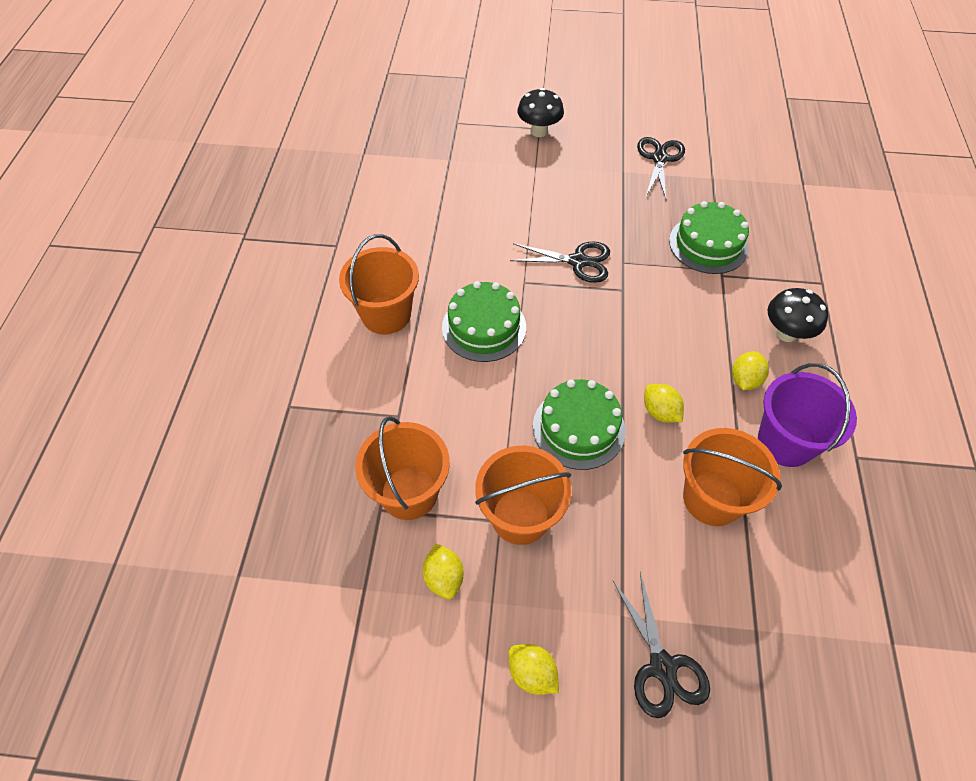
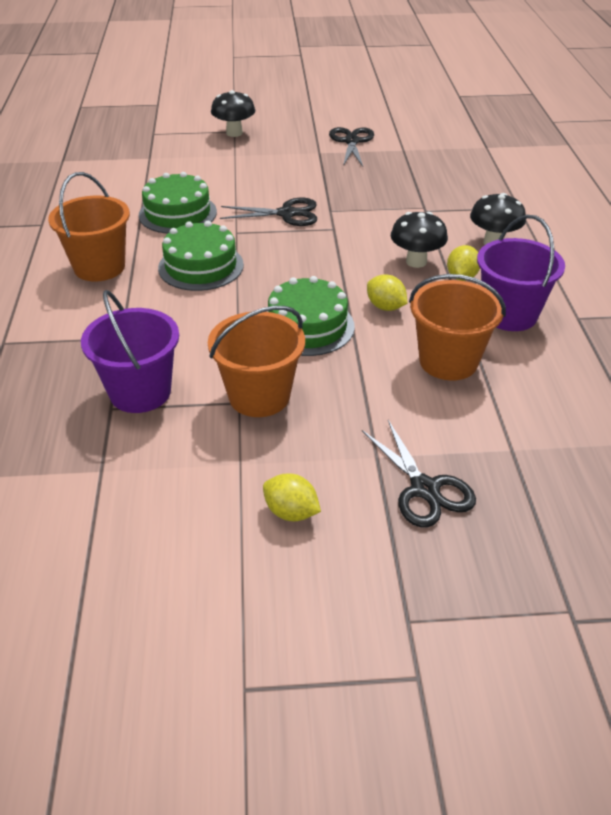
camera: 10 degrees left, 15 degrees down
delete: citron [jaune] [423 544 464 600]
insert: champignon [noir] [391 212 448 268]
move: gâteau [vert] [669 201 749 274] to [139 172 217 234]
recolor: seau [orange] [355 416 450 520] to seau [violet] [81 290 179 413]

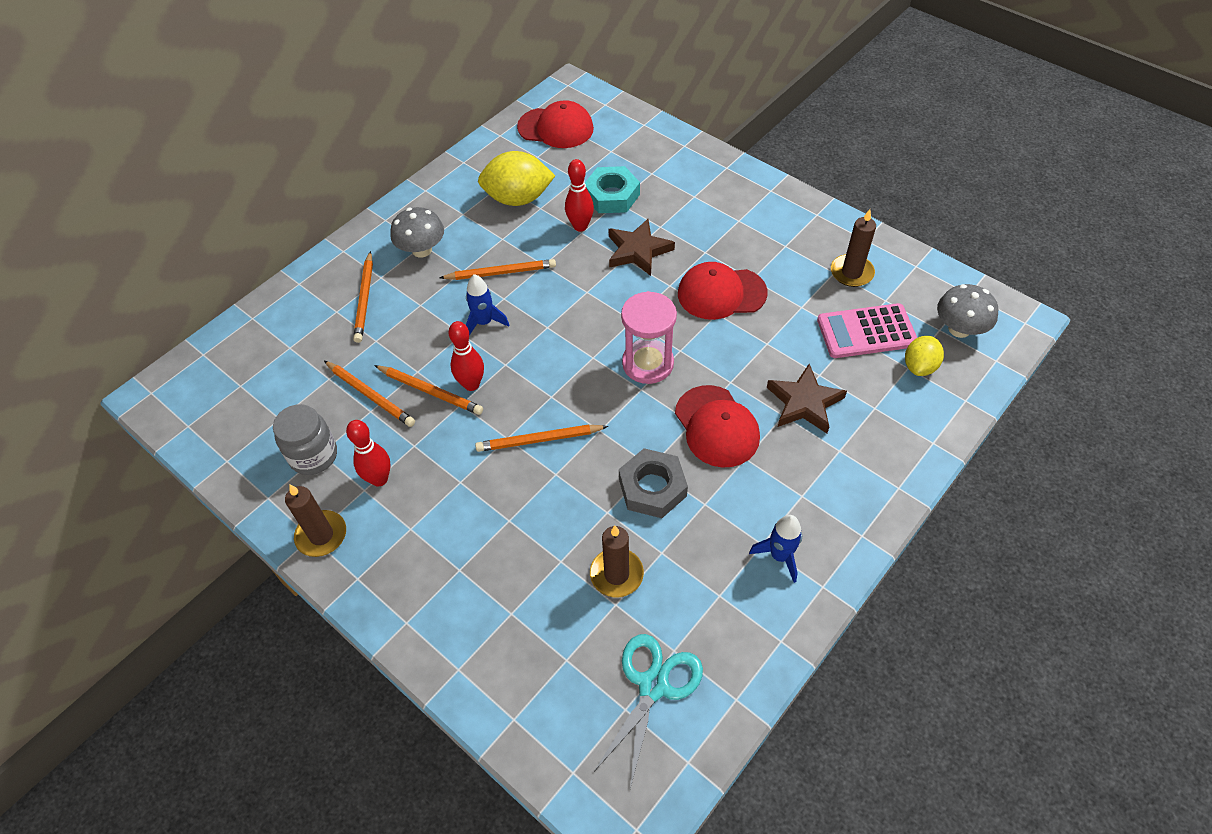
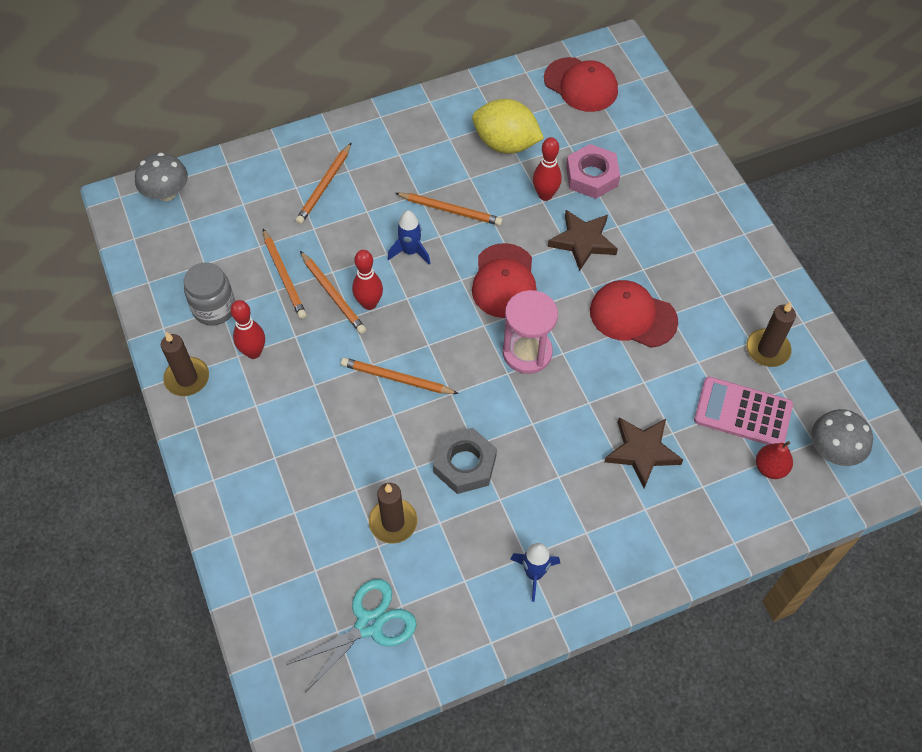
camera: 25 degrees right, 5 degrees up
move: champignon [gris] [390 207 444 258] to [135 153 188 201]; casquette [rouge] [675 385 760 468] to [472 243 537 318]
replace: citron [jaune] [905 336 944 376] to poire [rouge] [756 441 793 479]
recolor: écrou [turquoise] [585 166 640 213] to écrou [rose] [566 144 620 199]

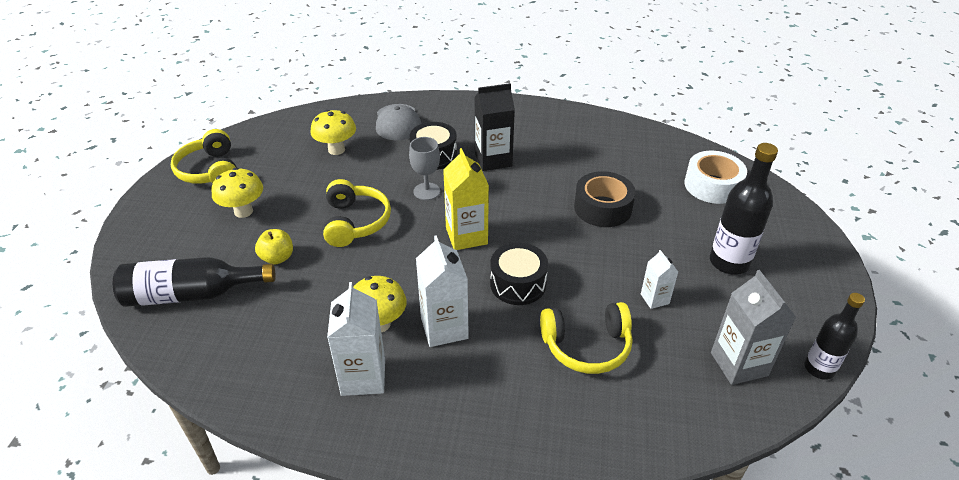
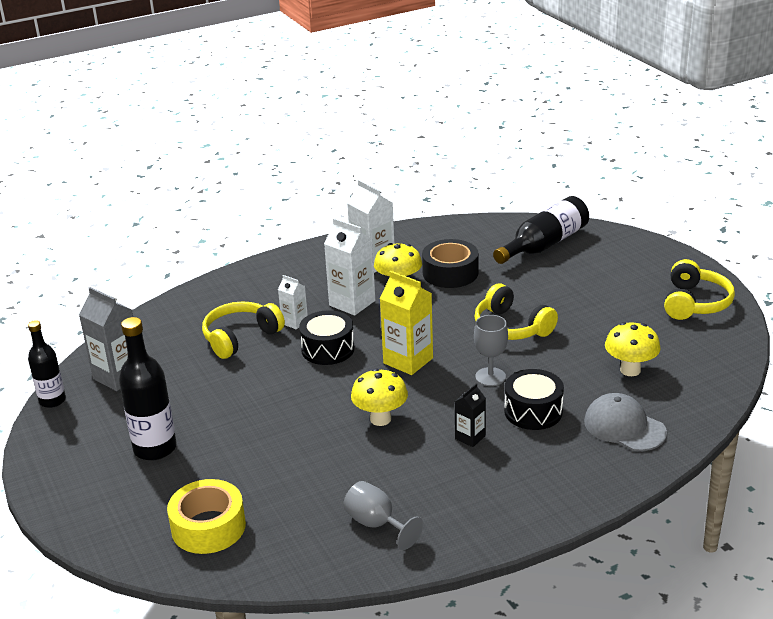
camera: 145 degrees right, 10 degrees down
delete: pomme [jaune] [255 229 293 265]
insert: verre à pied [gris] [343 481 423 550]
move: champignon [jaune] [212 168 263 218] to [351 368 408 426]; ruban adhésif [noir] [574 171 636 227] to [422 239 478 288]; brique de lait [blanc] [641 250 678 309] to [278 275 308 329]
recolor: ruban adhésif [blanc] [685 151 747 204] to ruban adhésif [jaune] [167 479 246 554]
rotate: casque audio [jaune] [171 129 237 184] = [664 259 735 320] 75 degrees clockwise
resize: brique de lait [noir] [474 83 515 171] = [454 383 486 447] x0.56

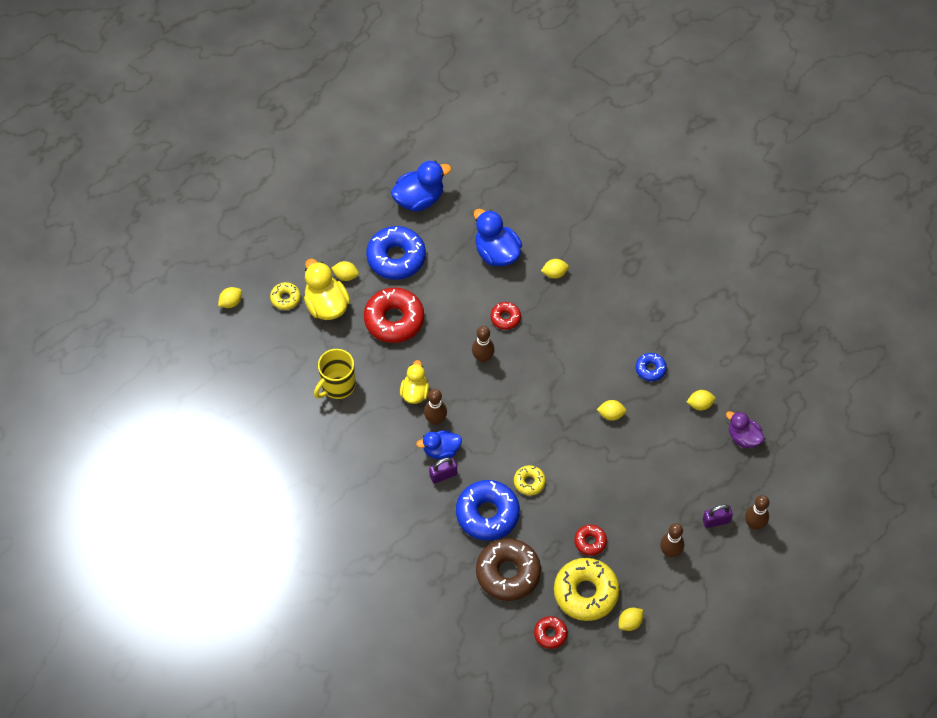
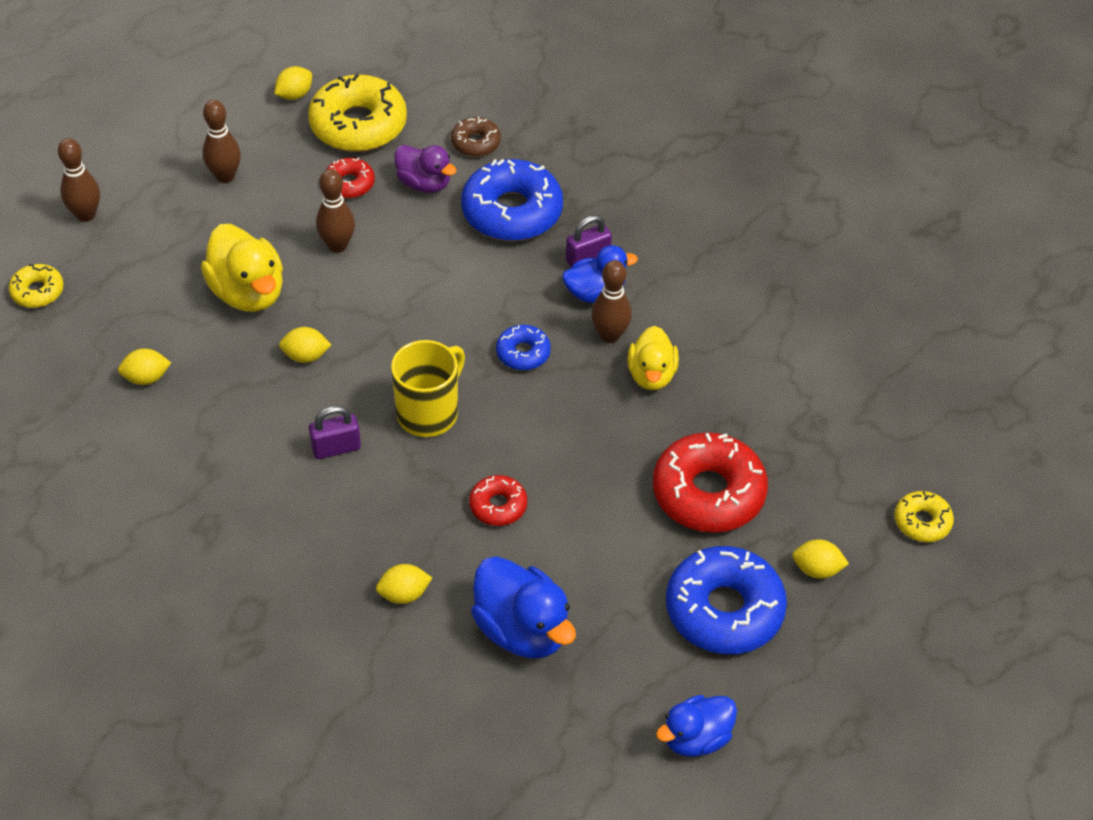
camera: 175 degrees right, 10 degrees down
delete: citron [jaune] [218 287 242 308]; beignet [rouge] [534 616 567 649]
move: canard [jaune] [304 259 350 320] to [201 224 283 312]; tasse [jaune] [314 349 356 399] to [391 340 465 437]; quille [marron] [472 326 495 363] to [316 169 355 253]; beignet [jaune] [514 465 546 495] to [9 264 64 308]; beignet [bleu] [636 353 667 381] to [496 325 551 370]; cadenas [violet] [703 505 733 528] to [309 406 361 459]; canard [violet] [726 411 765 448] to [394 145 457 193]
resize: canard [bleu] [391 161 451 212] = [656 695 737 757] x0.66; beignet [marron] [476 538 541 601] = [451 117 501 157] x0.51

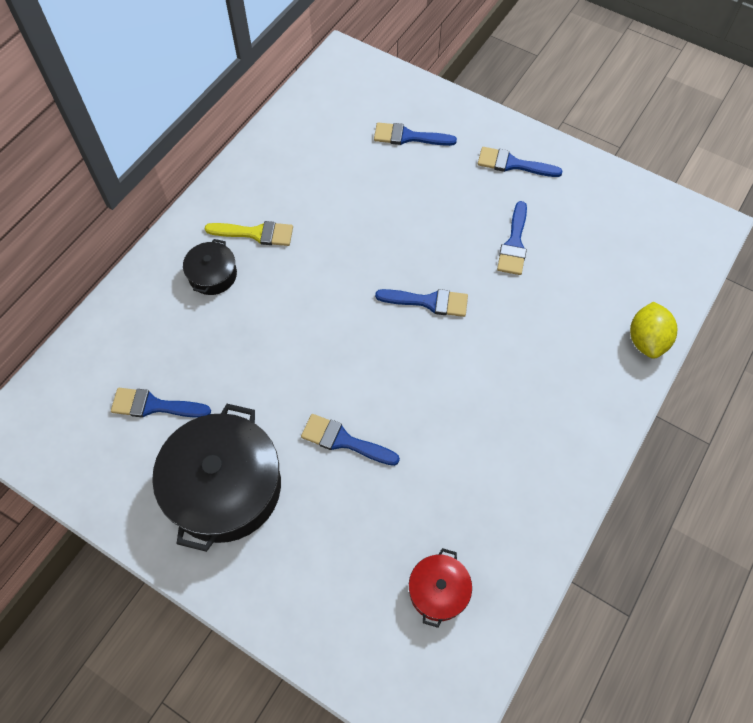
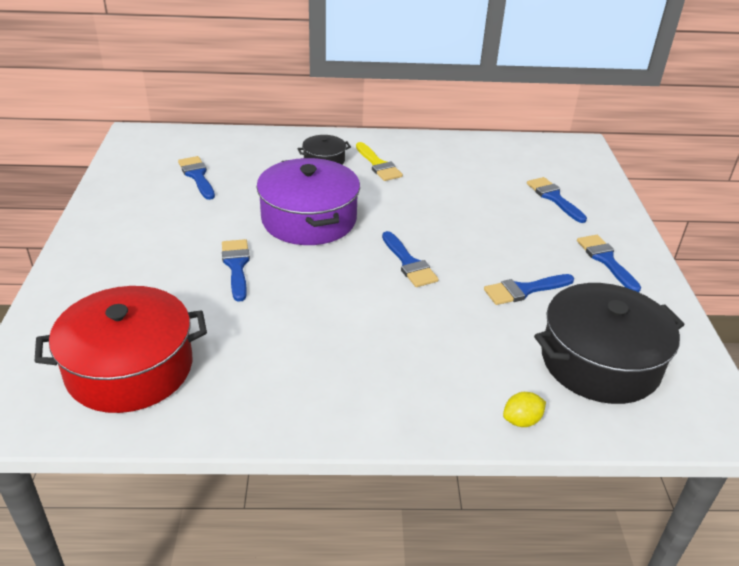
camera: 55 degrees right, 25 degrees down
insert: marmite [violet] [256 158 360 245]
move: marmite [noir] [152 404 281 552] to [534 283 685 404]
resize: marmite [rouge] [409 548 472 628] = [34 286 207 413] x2.05; citron [jaune] [630 302 678 359] = [503 392 546 427] x0.63

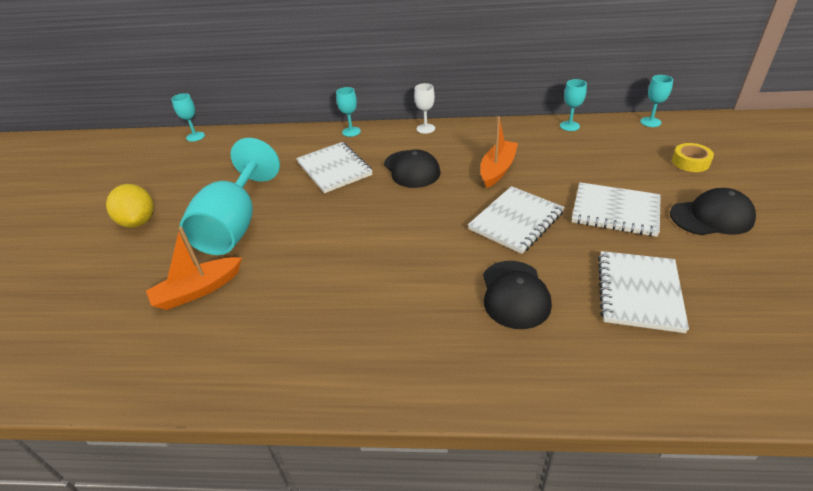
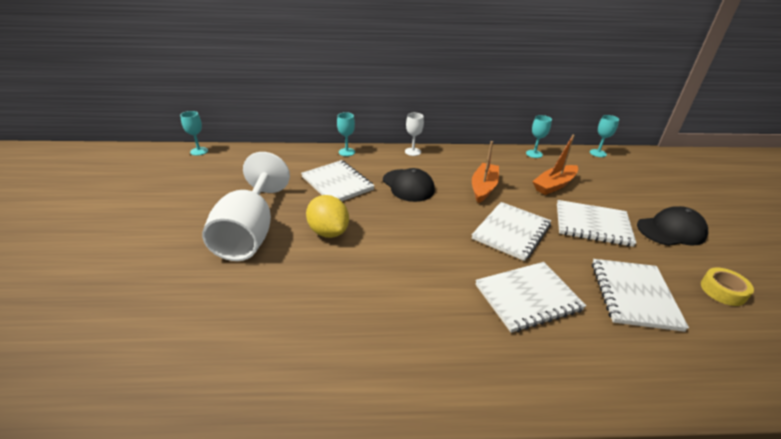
camera: 10 degrees left, 5 degrees down
move: citron [jaune] [106 184 154 228] to [306 195 349 238]; bateau [orange] [146 227 242 310] to [532 134 578 195]; ruban adhésif [jaune] [672 143 714 172] to [701 268 754 306]
replace: casquette [noir] [483 261 552 329] to carnet [blanc] [475 262 586 333]
recolor: verre à pied [turquoise] [180 138 280 255] to verre à pied [blanc] [202 152 290 261]

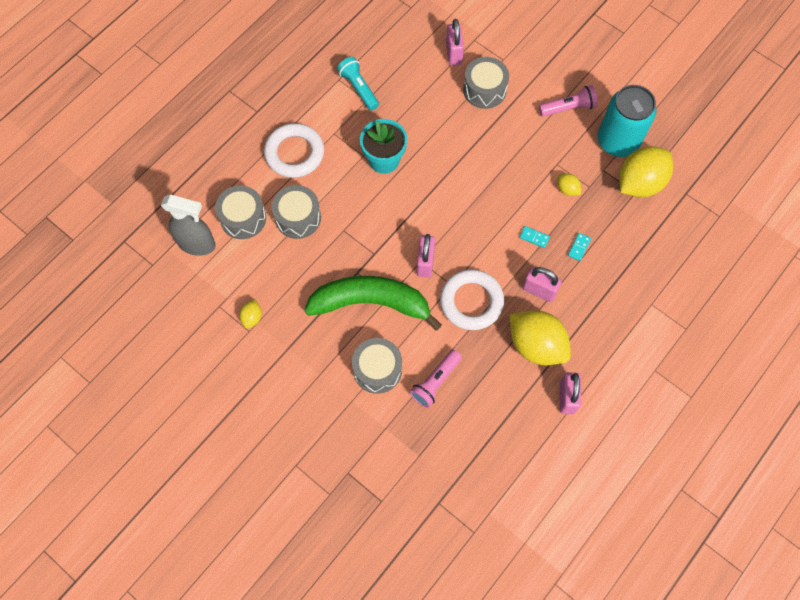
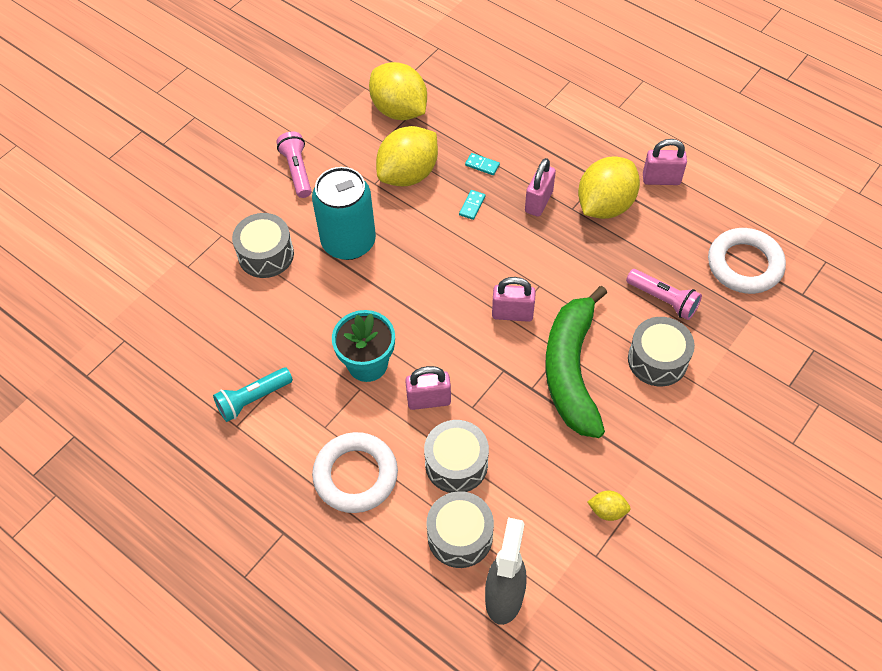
camera: 90 degrees left, 10 degrees down
move: anneau [blanc] [440 269 504 330] to [708 228 786 294]; cadenas [rose] [446 19 464 66] to [405 366 451 410]; canette [turquoise] [597 85 657 157] to [312 167 376 260]
resize: citron [jaune] [557 174 581 196] = [376 126 438 186] x2.27

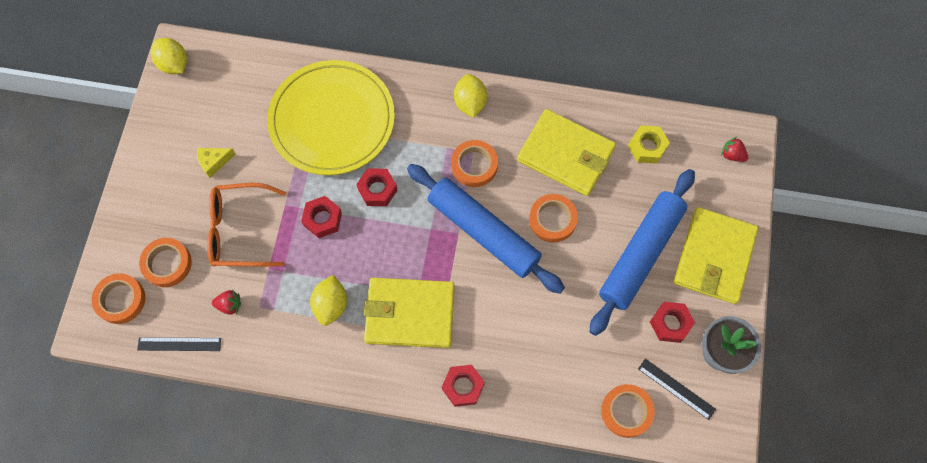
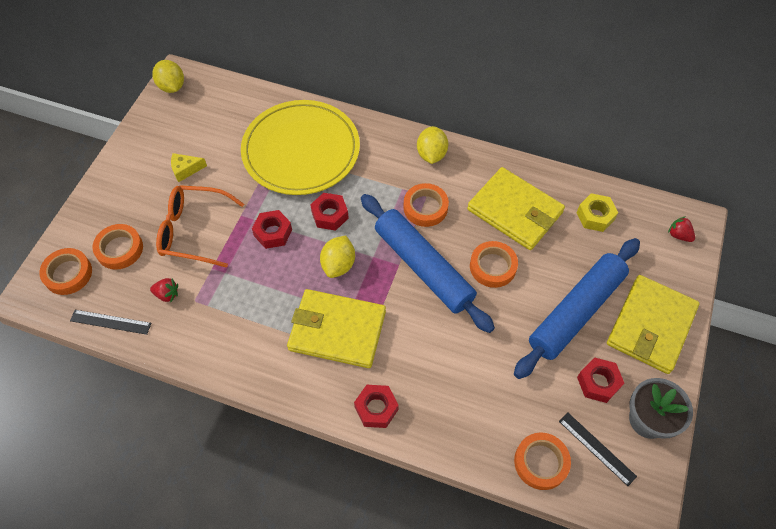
camera: 10 degrees right, 10 degrees down
move: citron [jaune] [310 275 347 326] to [320 236 355 278]

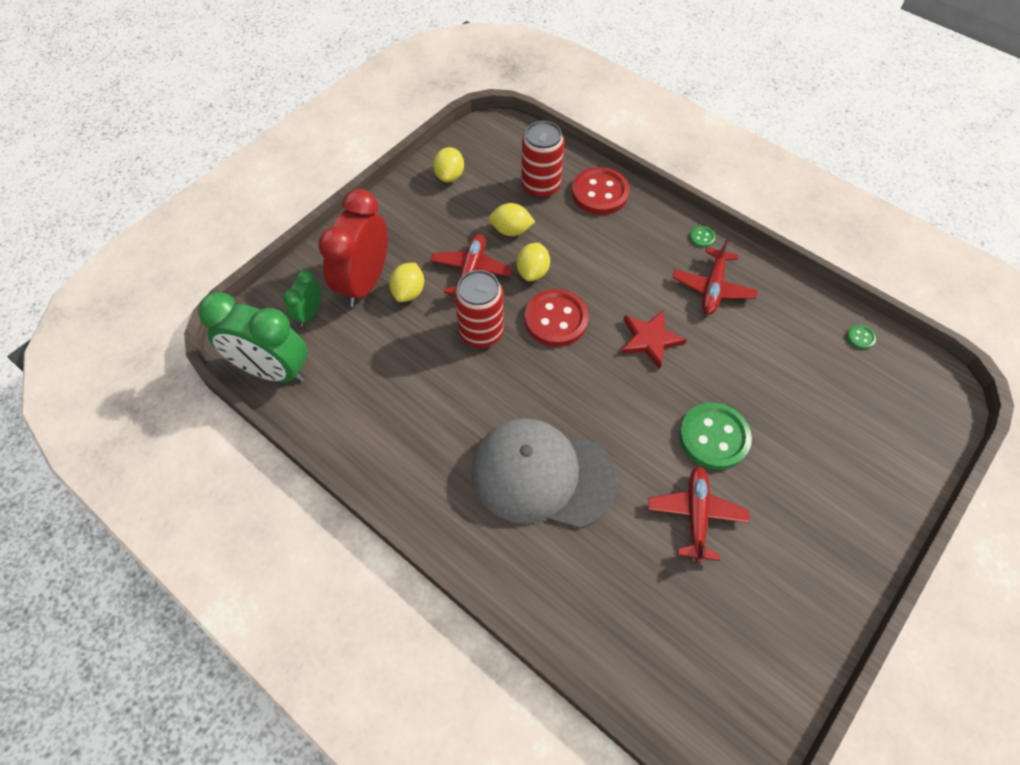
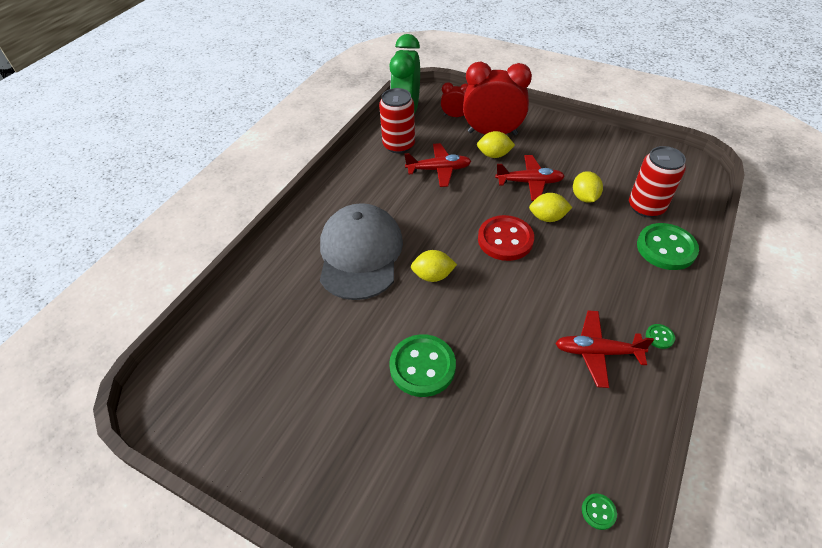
camera: 80 degrees right, 10 degrees down
delete: étoile [rouge] [621 310 687 369]
move: citron [jaune] [433 147 464 182] to [411 250 457 282]; canette [rouge] [455 270 504 348] to [379 88 415 154]; avion [rouge] [648 466 749 563] to [404 143 471 187]
recolor: réveil [vert] [283 270 321 327] to réveil [rouge] [441 82 468 117]; bouton [rouge] [572 167 630 215] to bouton [vert] [637 223 699 270]

